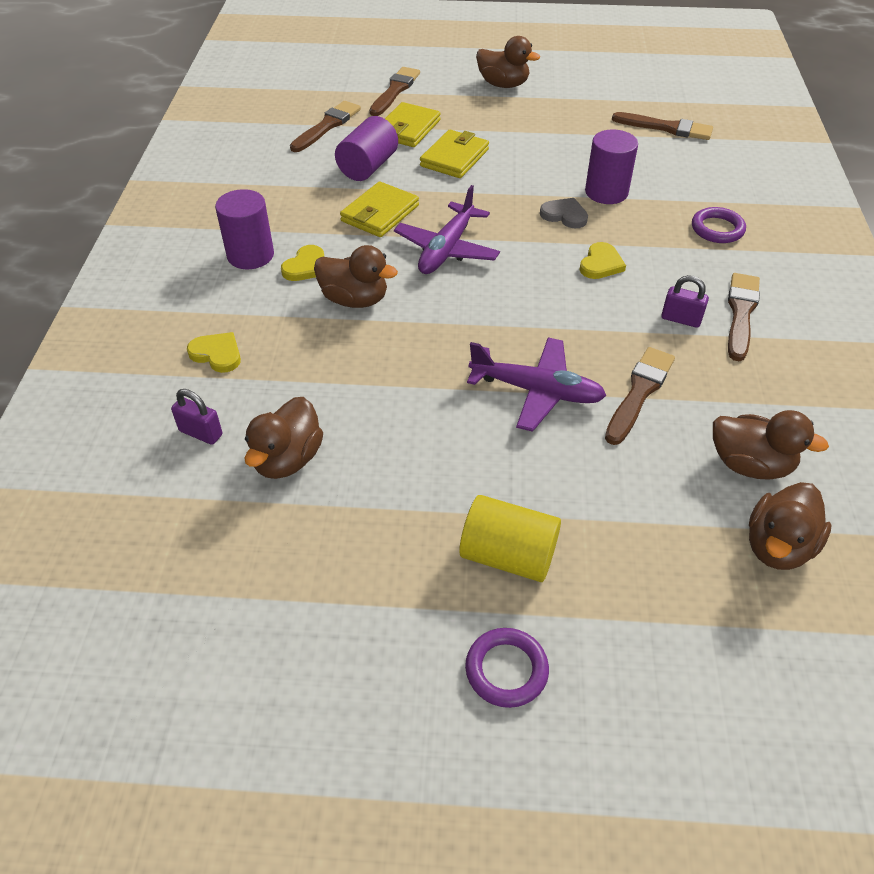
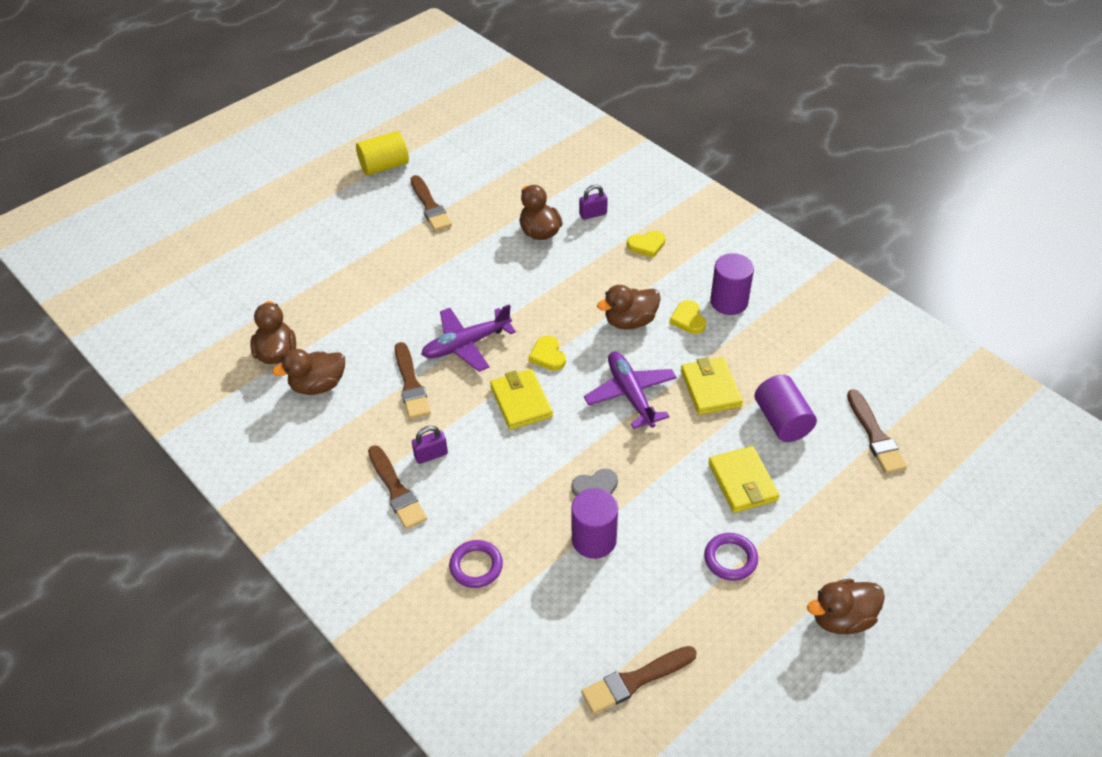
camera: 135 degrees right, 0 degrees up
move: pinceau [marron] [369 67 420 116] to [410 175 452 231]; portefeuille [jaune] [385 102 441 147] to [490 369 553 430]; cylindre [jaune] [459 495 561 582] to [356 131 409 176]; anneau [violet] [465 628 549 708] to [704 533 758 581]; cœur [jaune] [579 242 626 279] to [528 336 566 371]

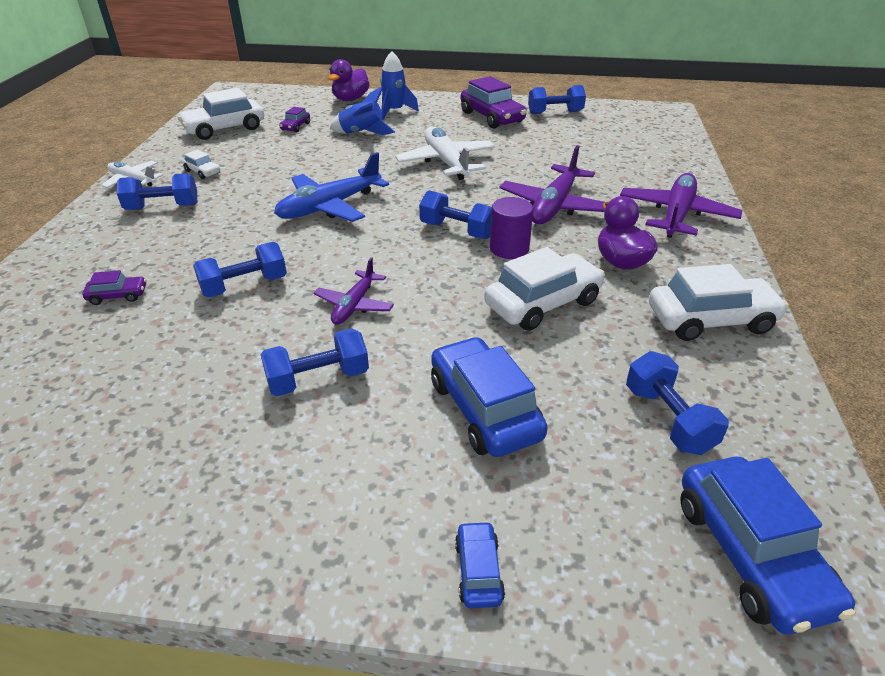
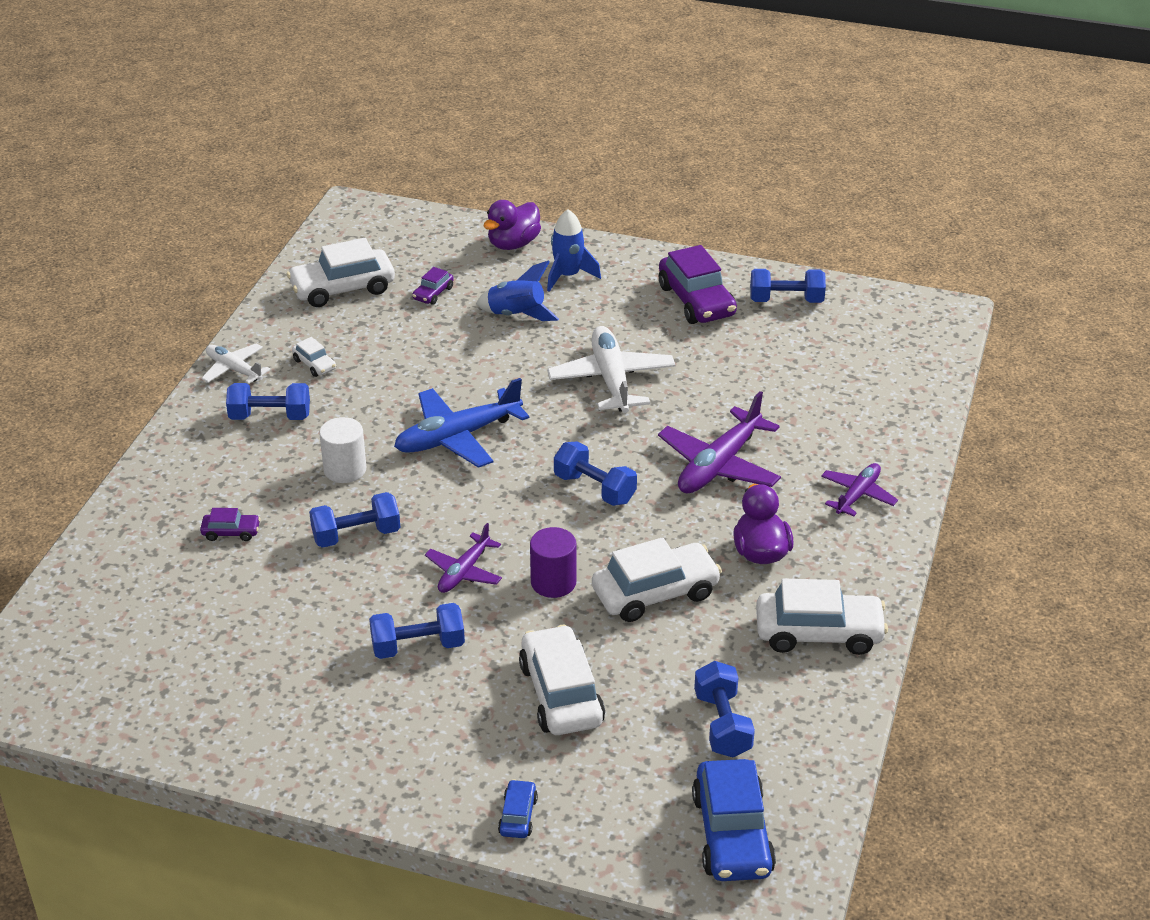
camera: 10 degrees right, 0 degrees up
insert: cylindre [blanc] [319 417 366 483]
move: cylindre [violet] [490 197 533 259] to [530 527 576 598]
recolor: voiture [bleu] [431 336 548 457] to voiture [blanc] [519 625 605 735]
resize: avion [violet] [620 173 742 238] = [821 463 898 516] x0.59

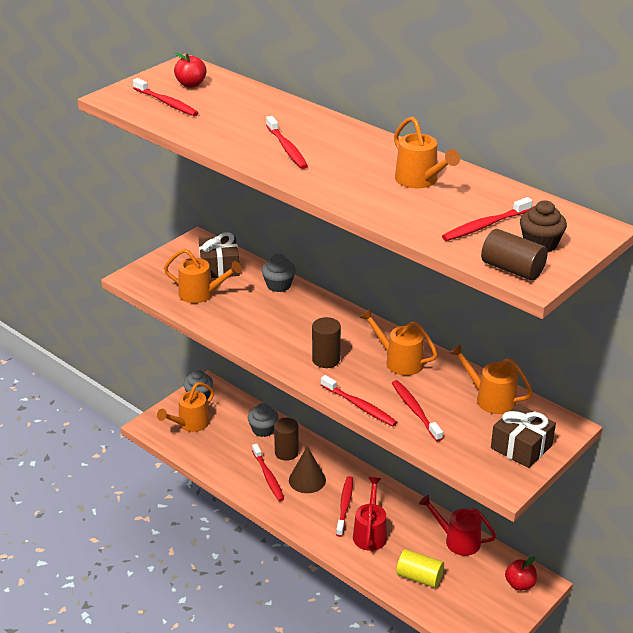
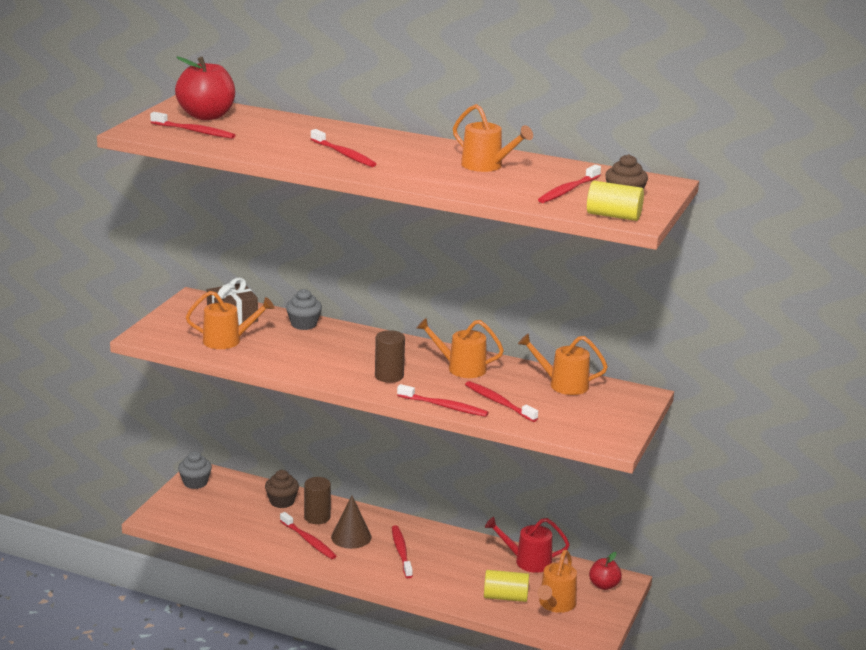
camera: 20 degrees left, 10 degrees down
delete: arrosoir [rouge] [353 477 387 551]; cadeau [marron] [491 404 556 468]
move: arrosoir [orange] [157 382 214 432] to [537 550 577 613]
recolor: muffin [gris] [248 403 278 437] to muffin [marron] [265 470 299 508]; cylindre [marron] [481 229 548 281] to cylindre [jaune] [587 181 644 221]
resize: pomme [rouge] [174 52 207 88] = [175 57 235 120] x1.78

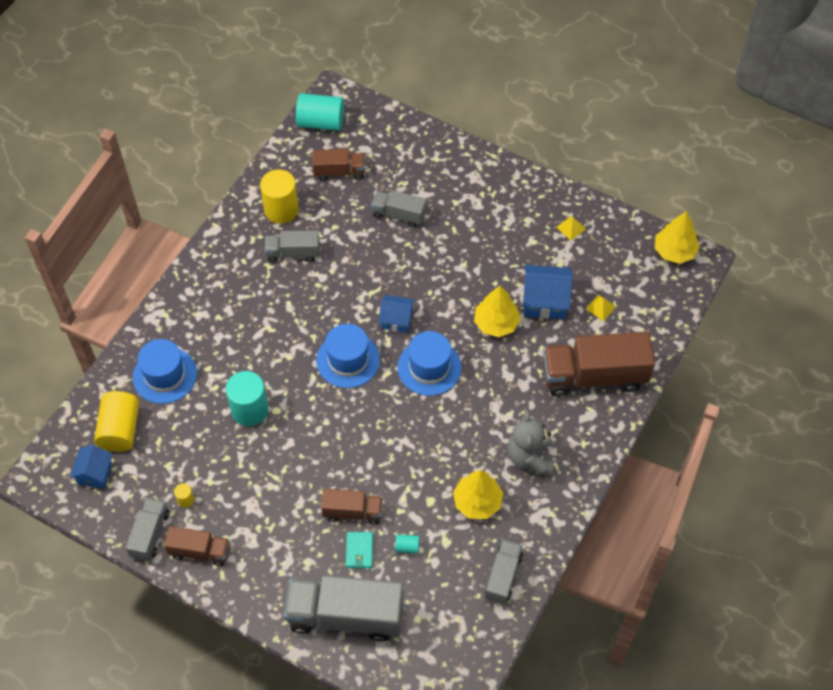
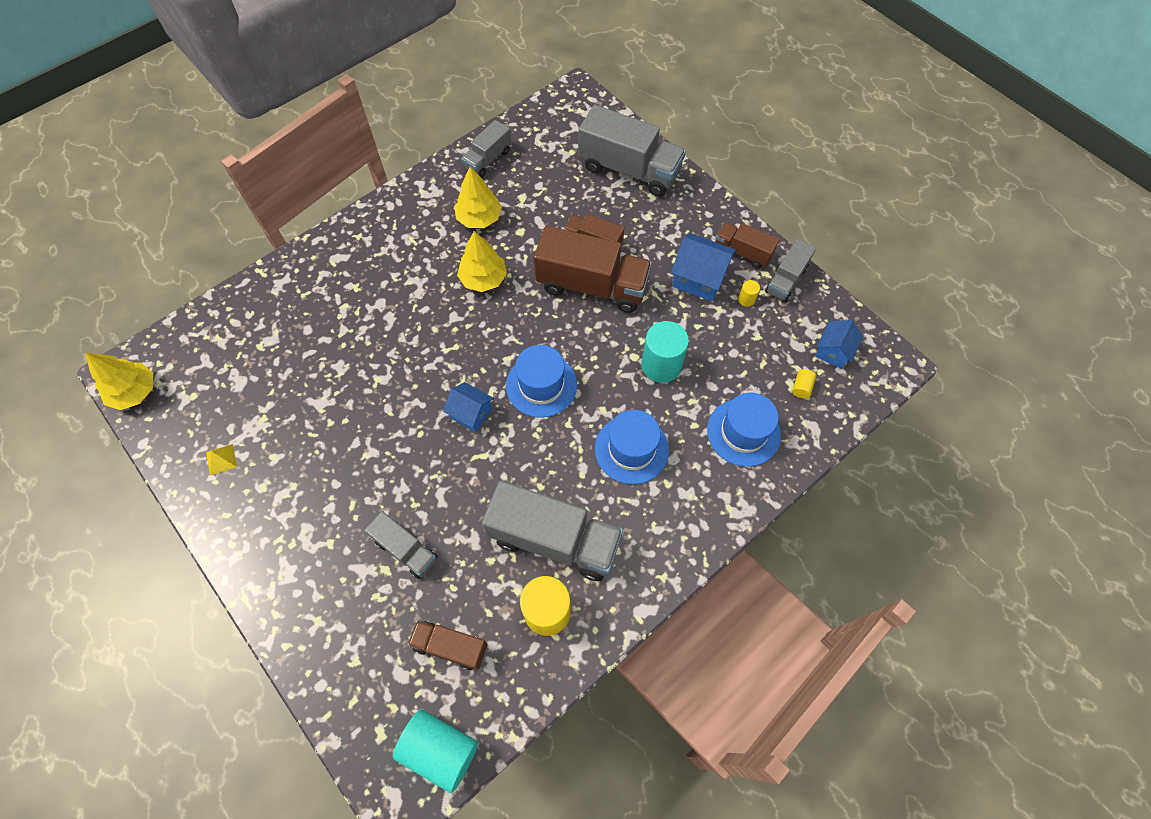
camera: 160 degrees left, 5 degrees up
delete: portefeuille [turquoise] [346 532 373 568]; cylindre [turquoise] [395 534 419 553]; ours en peluche [gris] [507 410 554 476]; pyramide [jaune] [586 295 616 321]
move: chapeau [bleu] [397 331 461 396] to [595 410 669 484]; arbre [jaune] [474 286 521 337] to [457 231 507 292]; maison [bleu] [523 265 572 319] to [671 233 737 301]; camion [marron] [543 332 655 397] to [534 226 652 313]
resize: cylindre [jaune] [94 391 139 452] = [792 369 816 399] x0.44; camion [gris] [265 231 320 262] = [482 480 623 581] x1.84

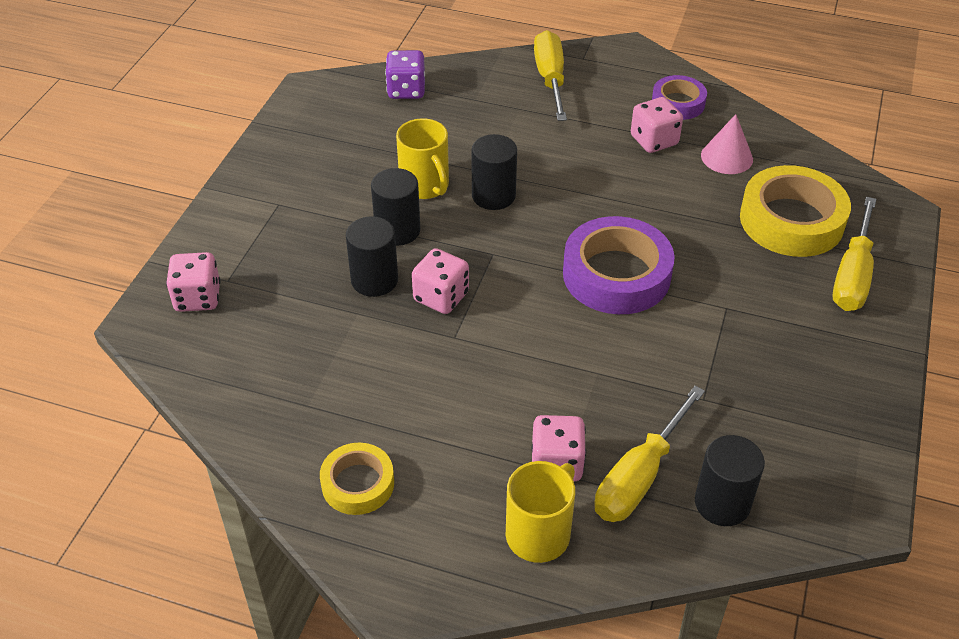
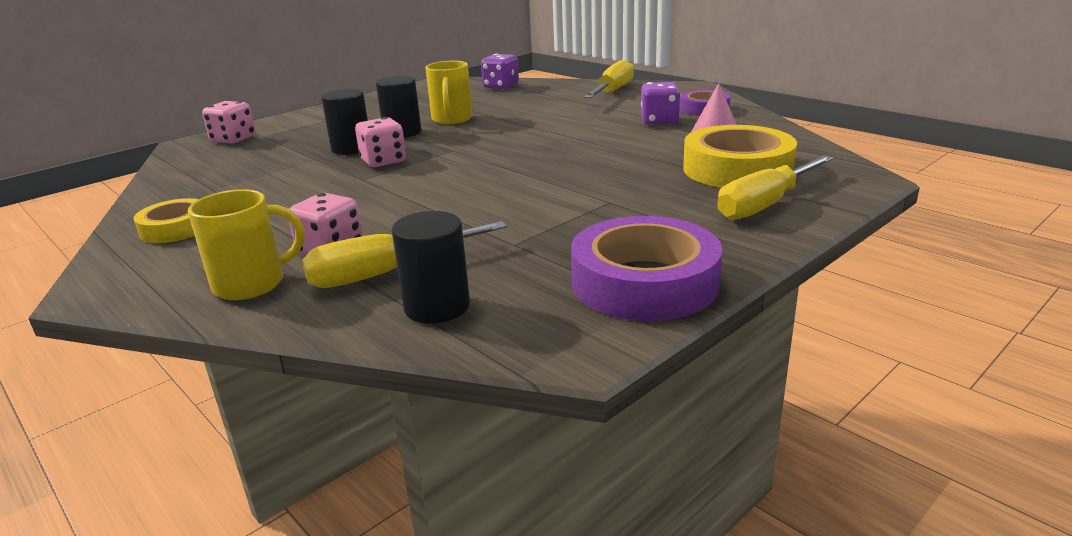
camera: 30 degrees right, 20 degrees down
delete: cylindre [noir] [472 134 517 210]
move: ruban adhésif [violet] [563 216 675 314] to [571 216 723 321]
recolor: dé [rose] [631 97 683 153] to dé [violet] [641 82 681 125]

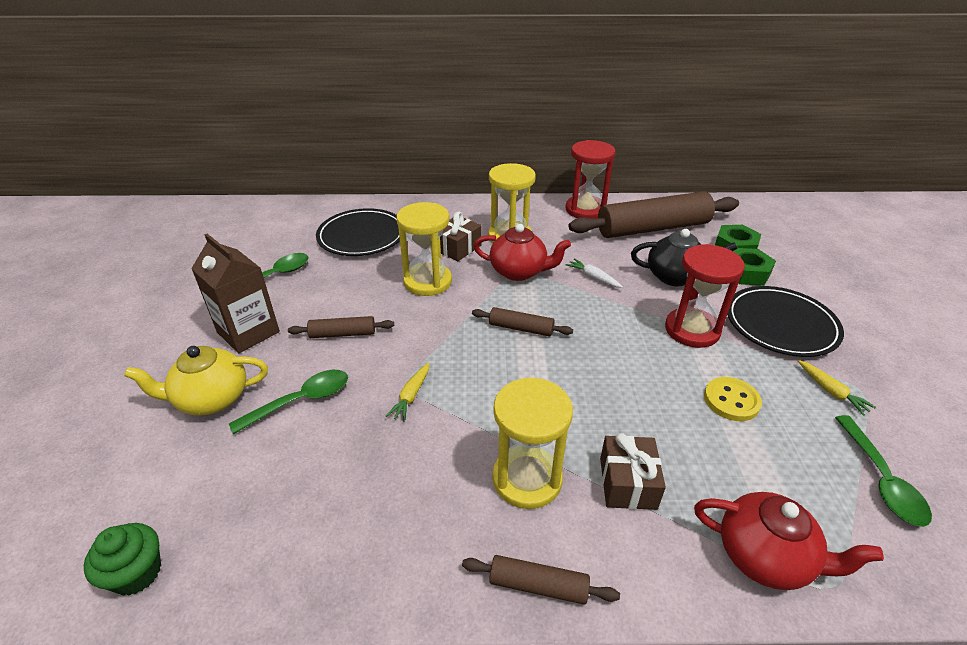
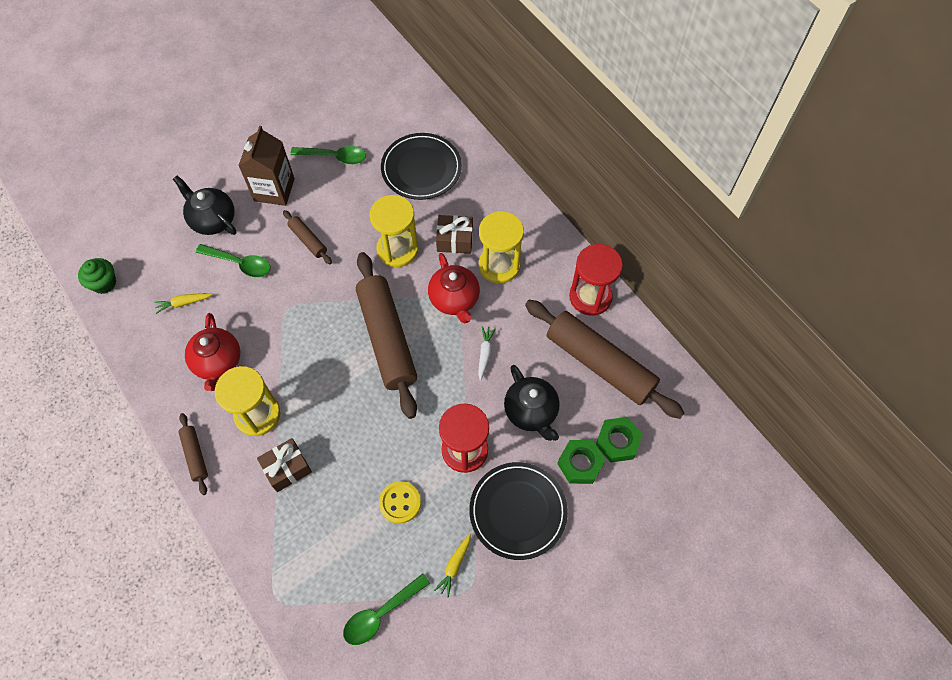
camera: 55 degrees right, 25 degrees up
move: carotte [jaune] [386 362 429 422] to [154 293 212 314]; théière [rouge] [694 492 884 590] to [185 313 240 391]
recolor: théière [jaune] [124 346 268 415] to théière [noir] [173 175 236 235]
resize: rouleau à pâtisserie [marron] [472 307 573 337] = [356 252 417 419] x2.21

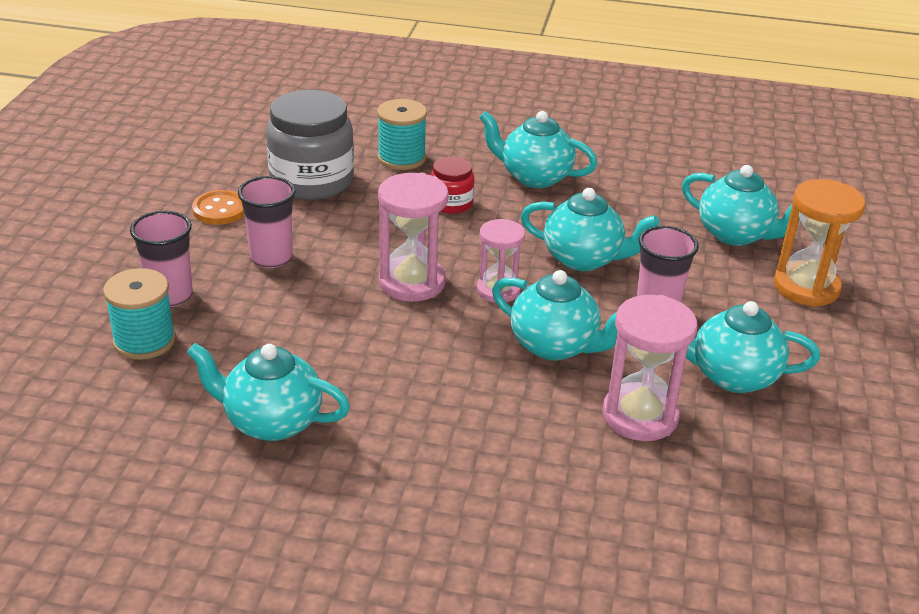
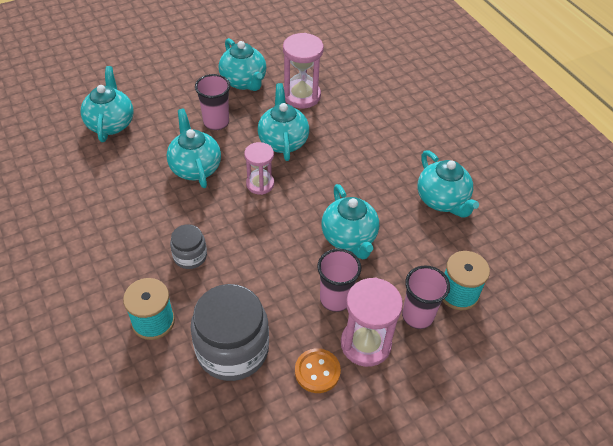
camera: 130 degrees left, 15 degrees up
delete: sablier [orange] [774 179 865 307]
move: sablier [rose] [378 173 449 302] to [341 277 403 367]; théière [turquoise] [479 111 597 188] to [321 184 379 260]
recolor: bocal [rouge] [431 156 474 214] to bocal [gris] [170 224 207 269]

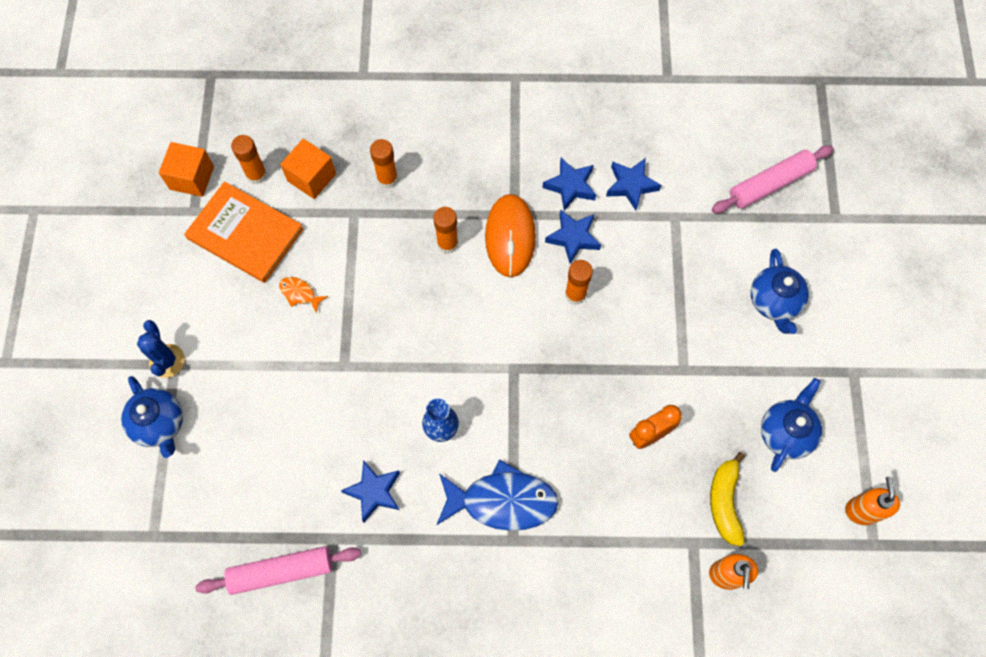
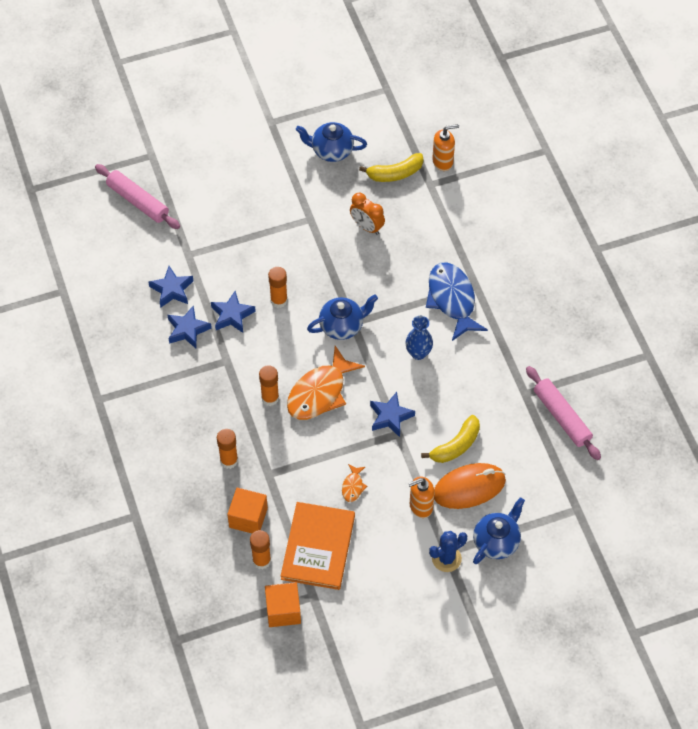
camera: 110 degrees left, 10 degrees down
insert: poisson [orange] [287 346 365 420]; banane [jaune] [421 415 480 463]
move: étoile [bleu] [341 460 400 522] to [370 392 415 437]; souris [orange] [485 194 536 277] to [434 463 506 509]; théière [bleu] [751 249 809 334] to [307 294 378 340]; distributeur de savon [orange] [845 477 900 526] to [408 477 435 518]

